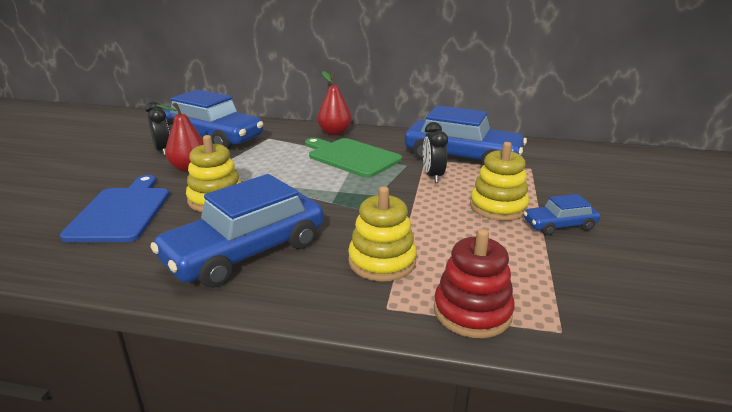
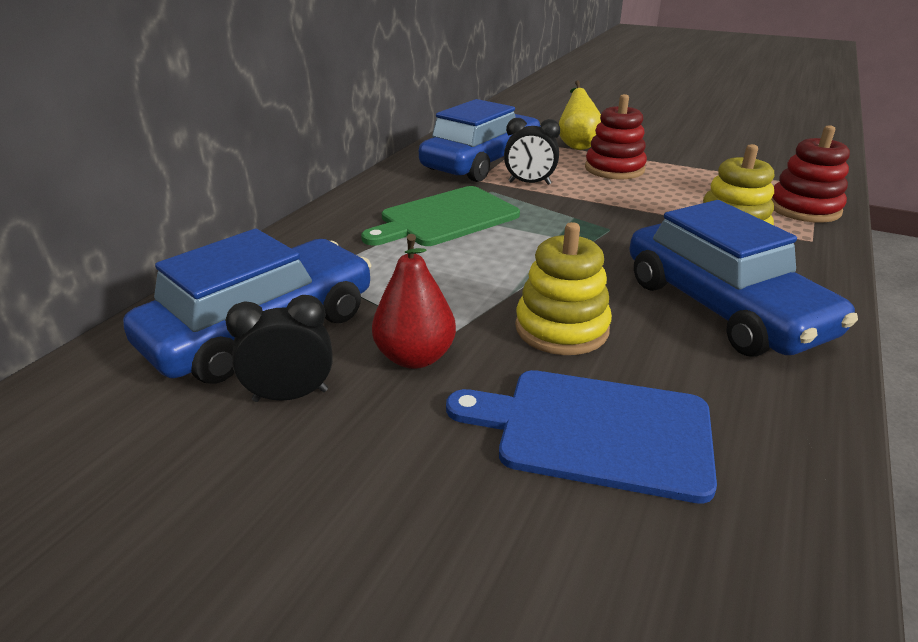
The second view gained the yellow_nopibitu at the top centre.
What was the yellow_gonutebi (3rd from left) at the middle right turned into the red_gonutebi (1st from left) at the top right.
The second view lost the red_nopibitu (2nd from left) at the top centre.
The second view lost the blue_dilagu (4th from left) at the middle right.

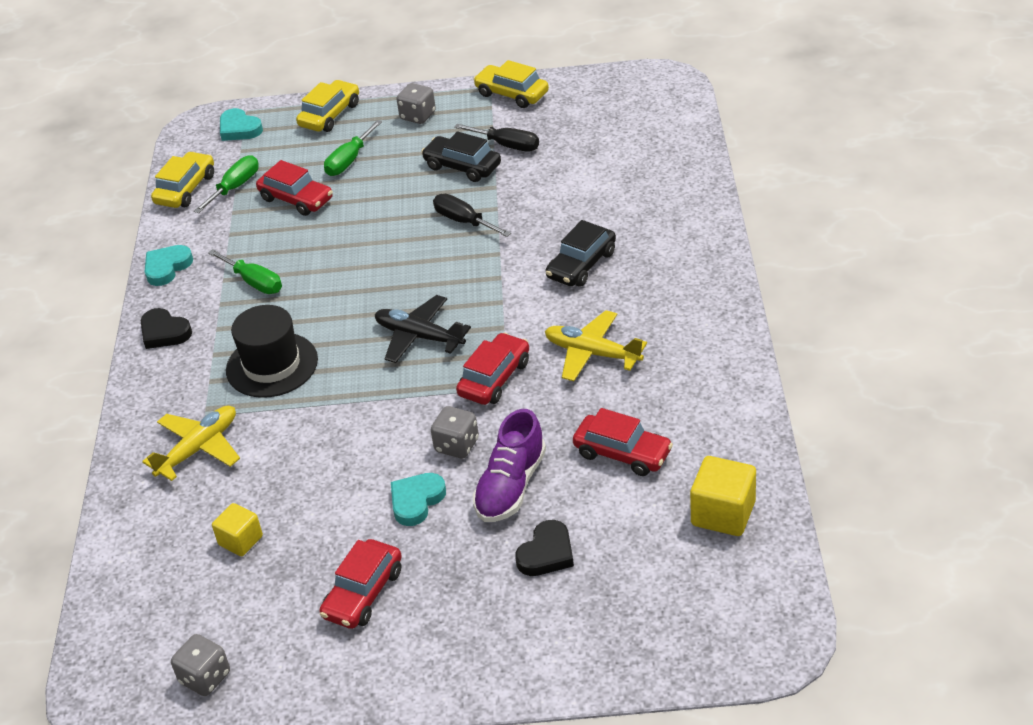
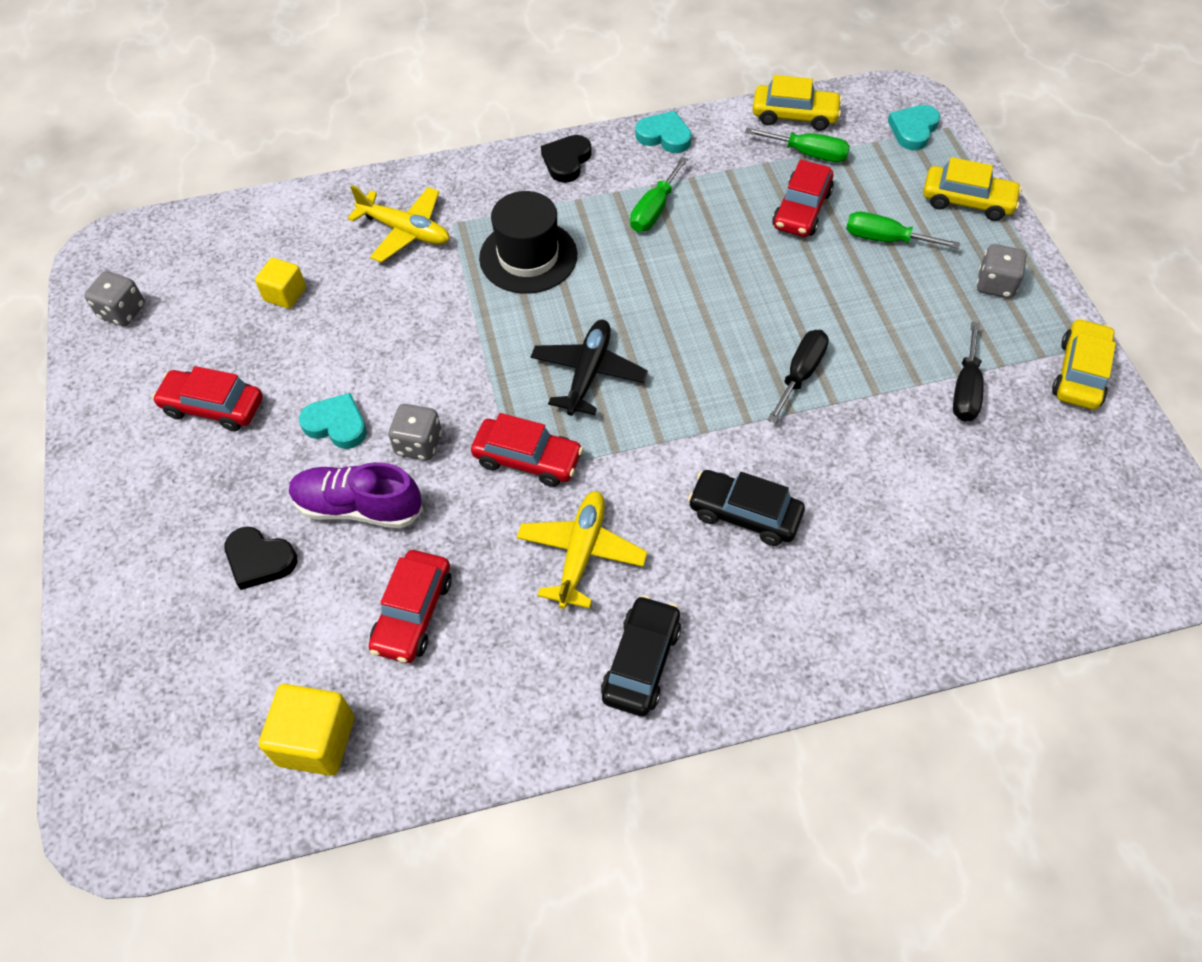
The black_dilagu (1st from left) ended up elsewhere, having gone from the top centre to the bottom centre.

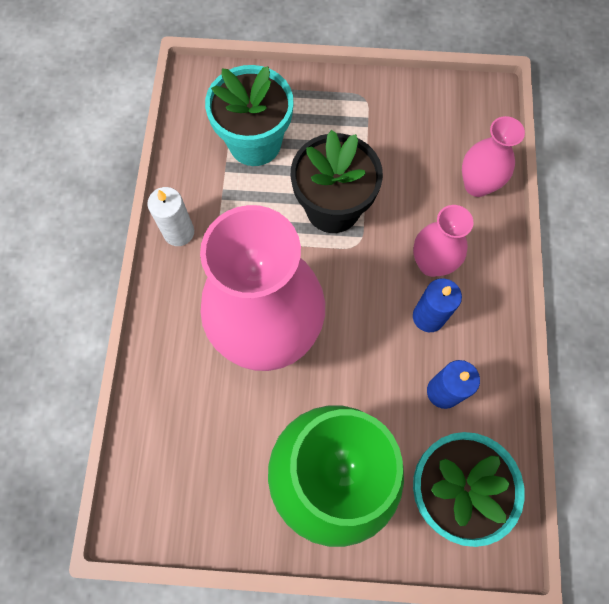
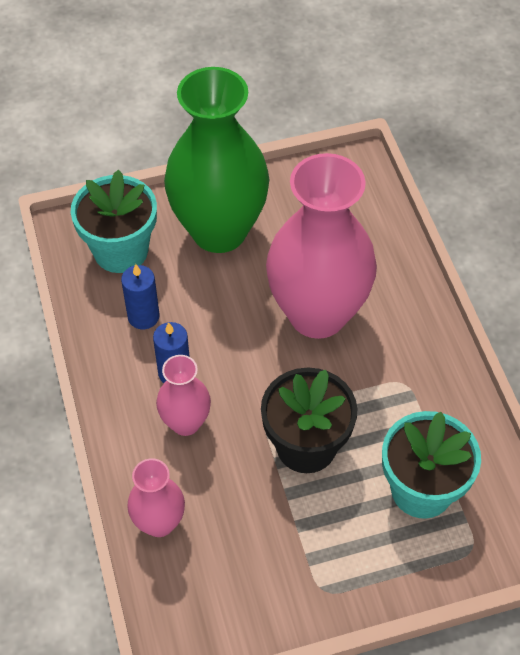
The second view lost the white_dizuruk at the middle left.

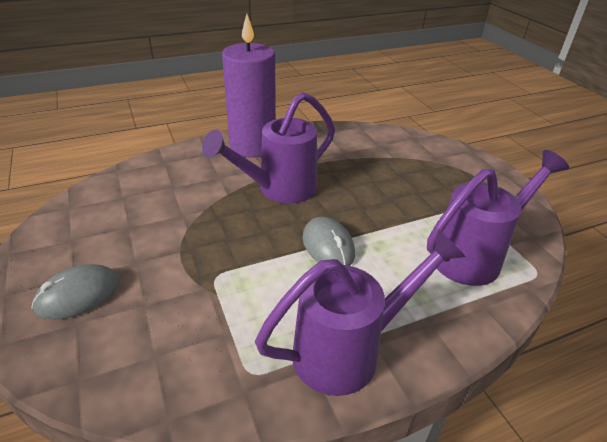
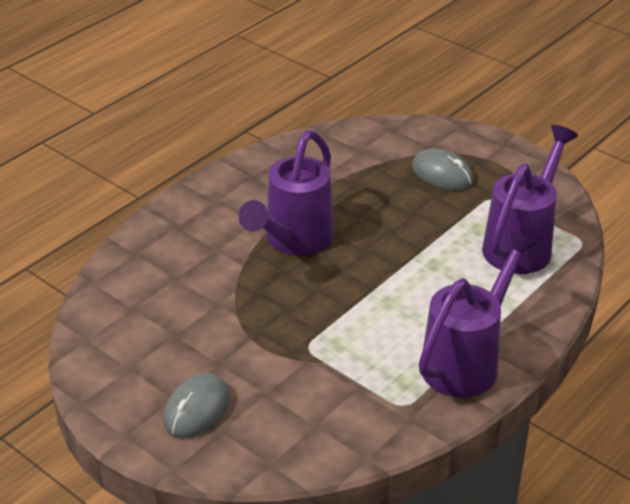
The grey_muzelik (2nd from left) ended up elsewhere, having gone from the centre to the middle right.
The second view lost the purple_dizuruk at the top centre.

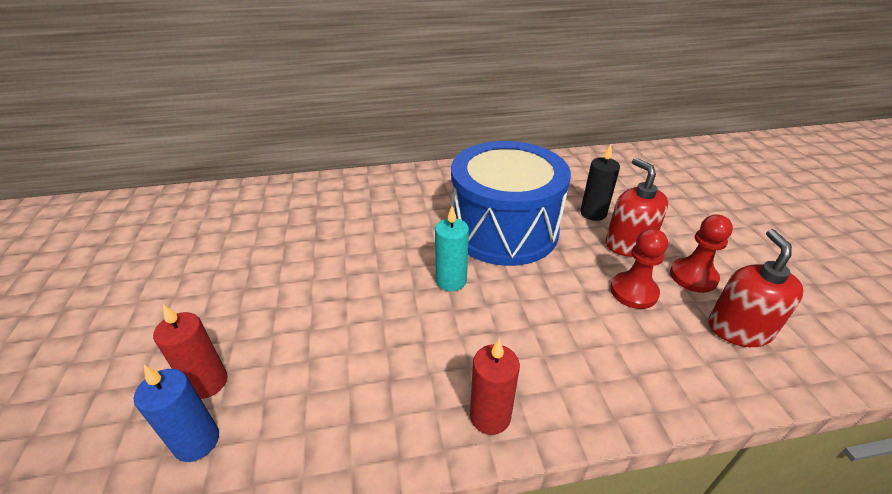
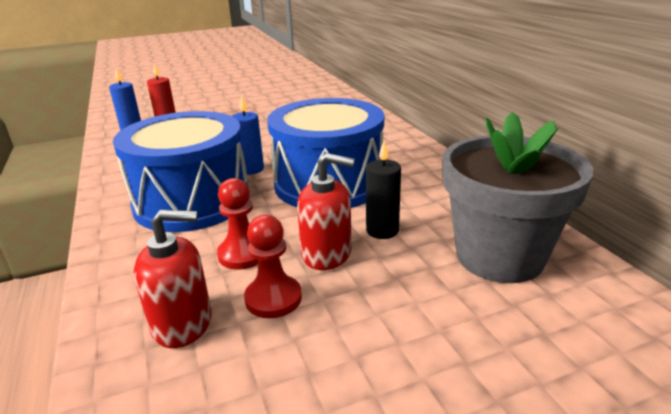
The second view gained the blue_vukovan (1st from left) at the middle left.
What was the turquoise_dizuruk at the centre turned into the blue_dizuruk (2nd from left) at the top centre.
The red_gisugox (1st from left in the first image) at the middle right ended up facing another way, 45 degrees clockwise from before.
The second view gained the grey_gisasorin at the middle right.
The second view lost the red_dizuruk (2nd from left) at the bottom centre.

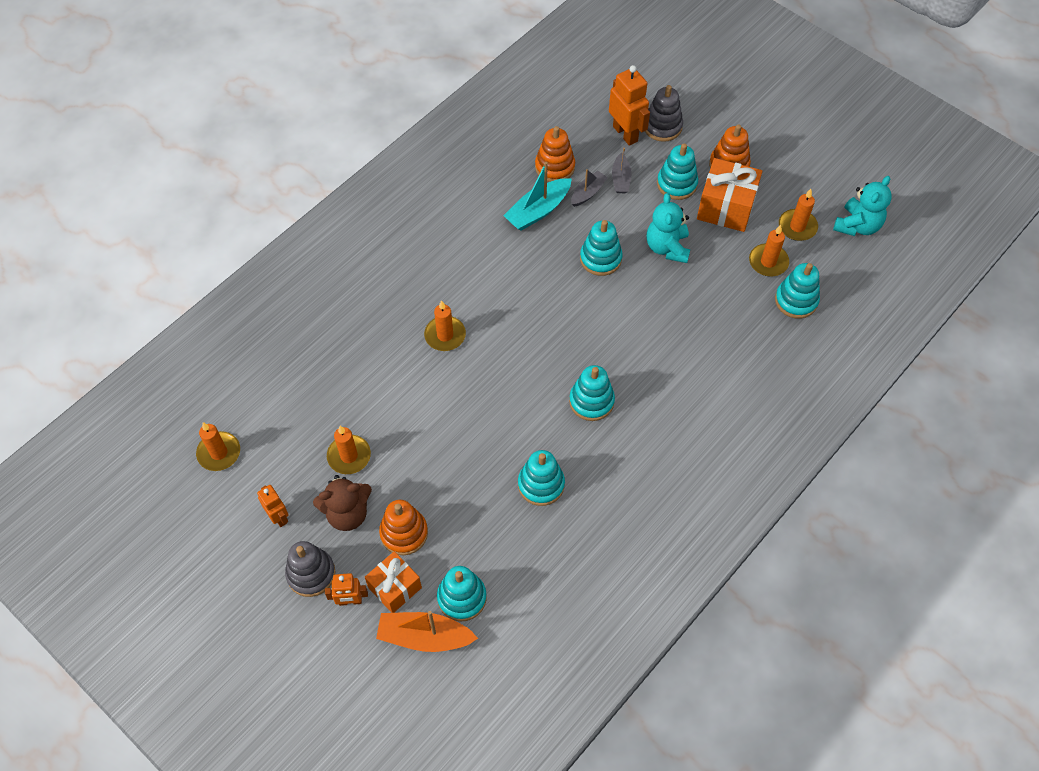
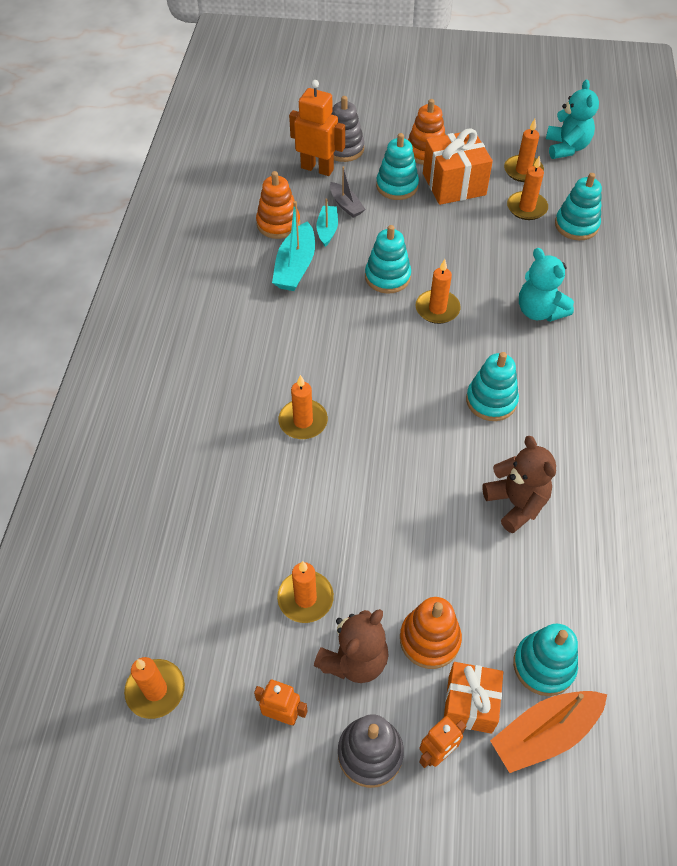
What was the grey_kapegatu (1st from left) at the top centre turned into the turquoise_kapegatu (2nd from left) at the top centre.
The second view gained the orange_dizuruk (4th from left) at the centre.
Where the turquoise_gonutebi (2nd from left) stood at the centre, the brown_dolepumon (2nd from left) came to stand at the middle right.
The turquoise_dolepumon (1st from left) ended up elsewhere, having gone from the top centre to the top right.

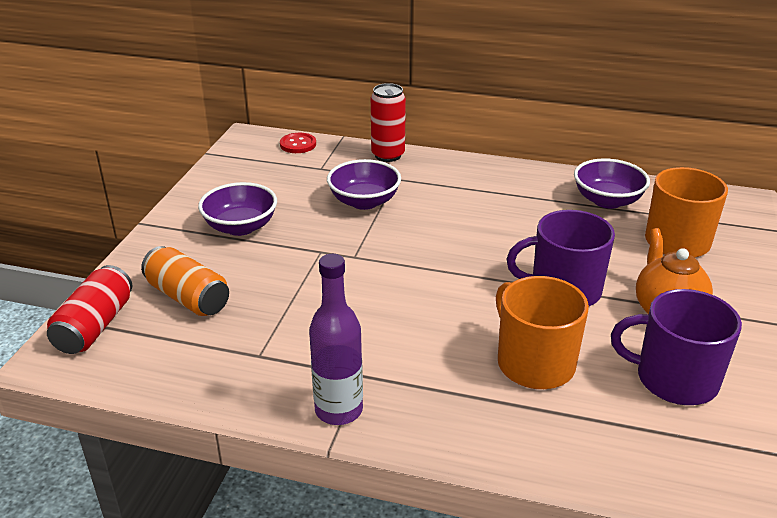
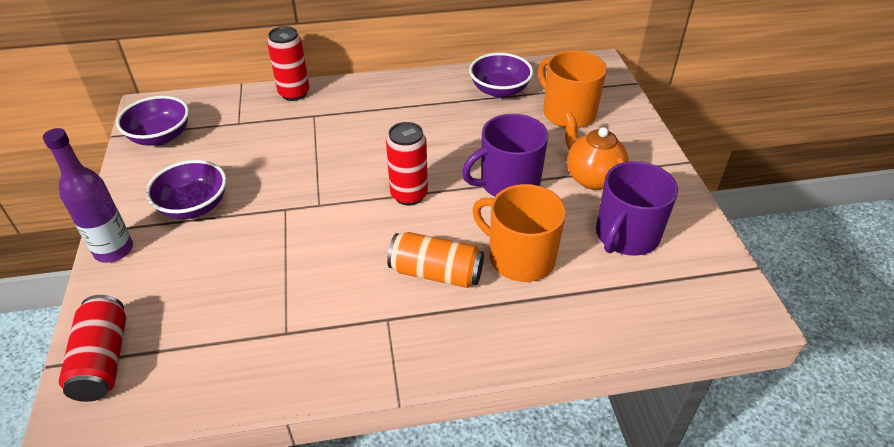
The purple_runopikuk ended up elsewhere, having gone from the centre to the middle left.
The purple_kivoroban (2nd from left in the first image) ended up elsewhere, having gone from the centre to the top left.
The second view gained the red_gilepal (3rd from left) at the centre.
The orange_gilepal ended up elsewhere, having gone from the middle left to the centre.
The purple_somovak (2nd from left) at the bottom right ended up facing another way, 45 degrees counterclockwise from before.
The second view lost the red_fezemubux at the top centre.

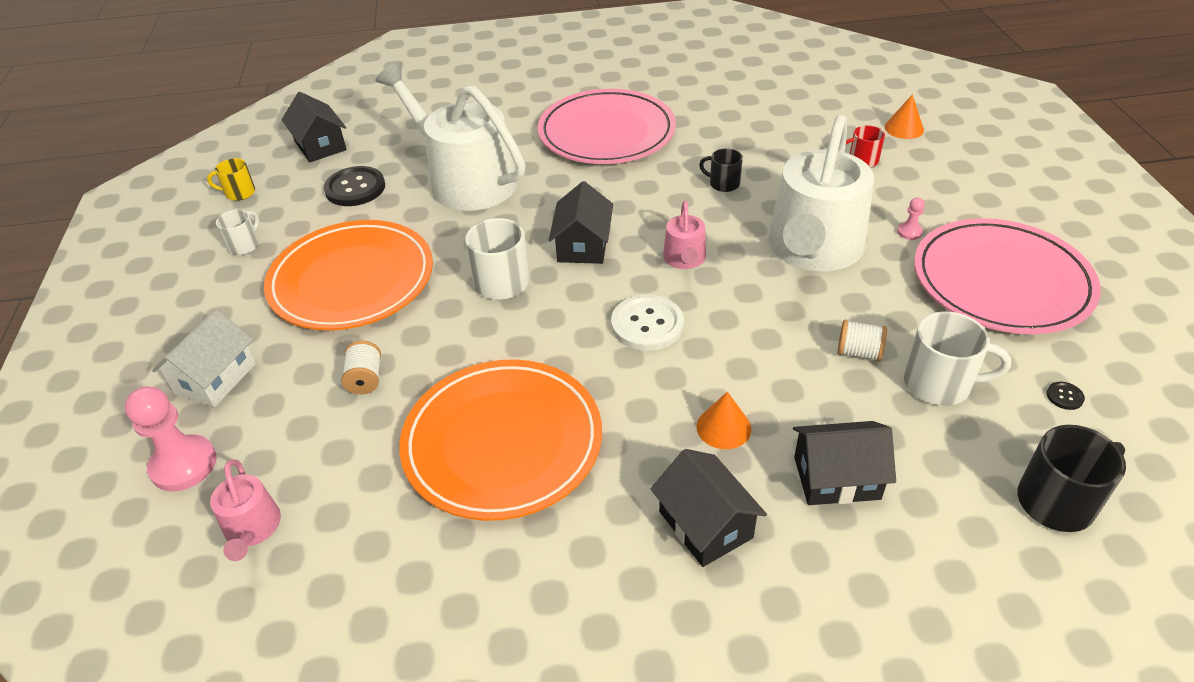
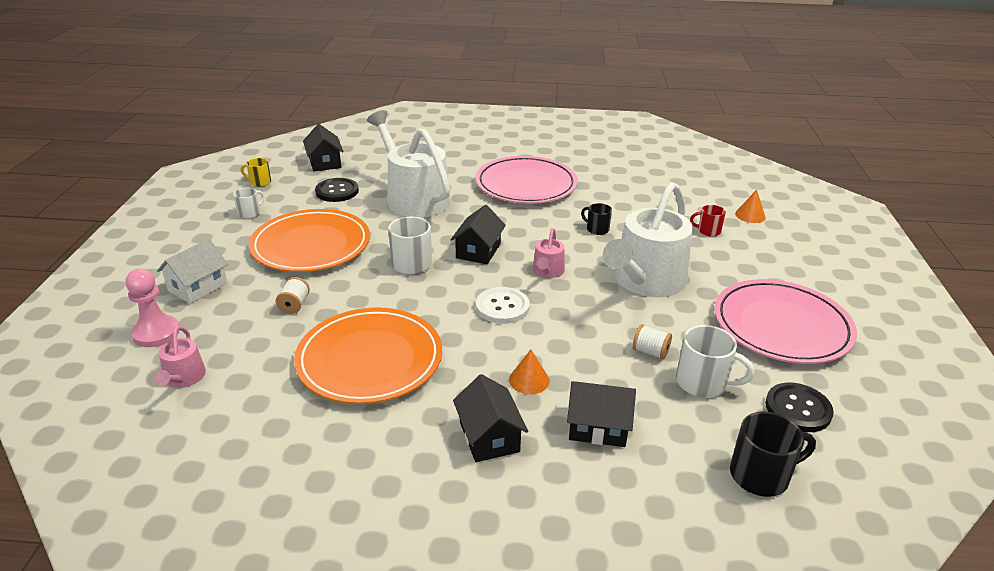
The size of the black_fezemubux (2nd from left) at the middle right changed by a factor of 2.35.
The second view lost the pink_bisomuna (2nd from left) at the top right.

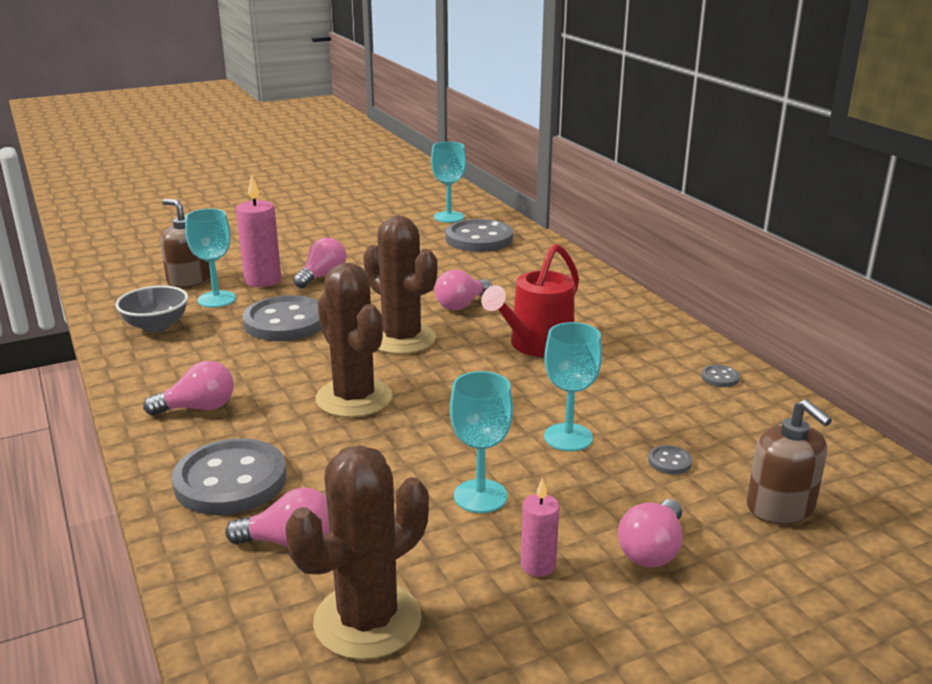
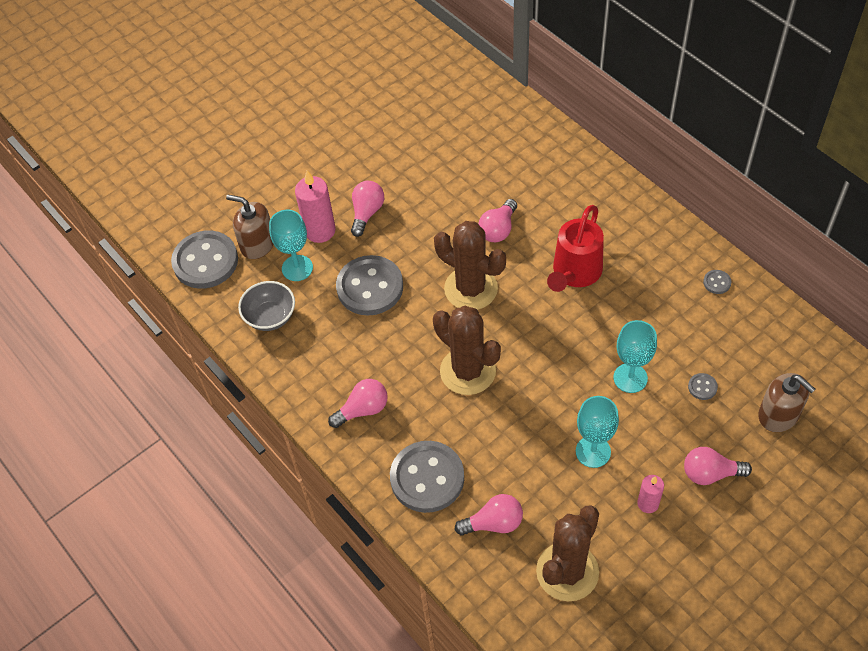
The grey_fezemubux (3rd from left in the first image) ended up elsewhere, having gone from the centre to the middle left.
The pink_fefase (5th from left) at the bottom right ended up facing another way, 75 degrees clockwise from before.
The second view lost the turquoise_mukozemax (2nd from left) at the top centre.

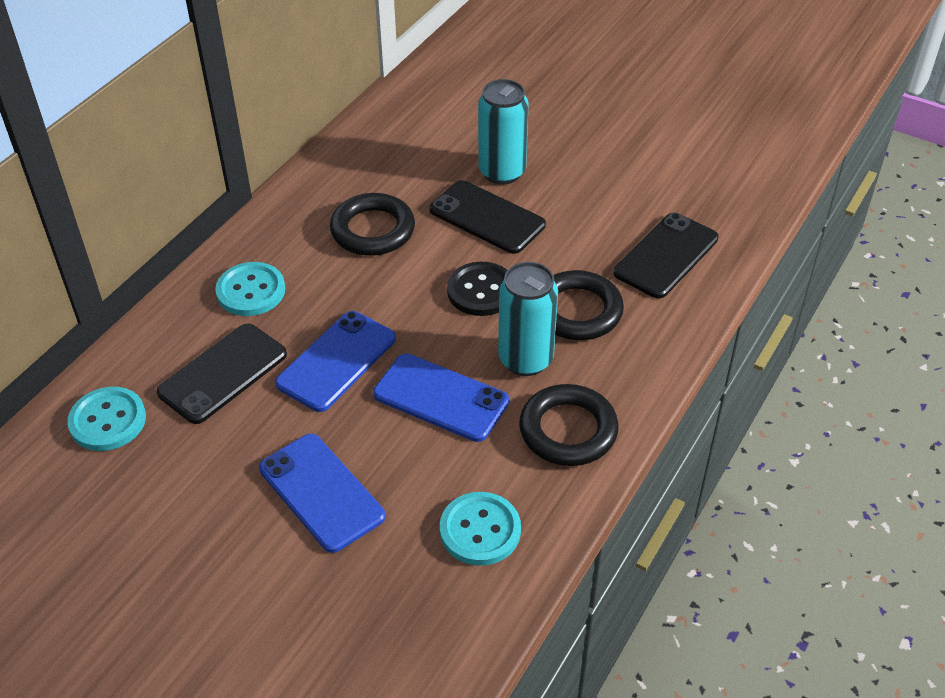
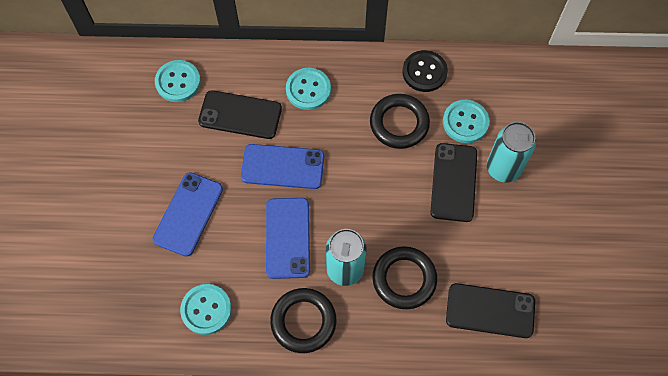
The black_fezemubux ended up elsewhere, having gone from the centre to the top centre.
The second view gained the turquoise_fezemubux (4th from left) at the top right.

